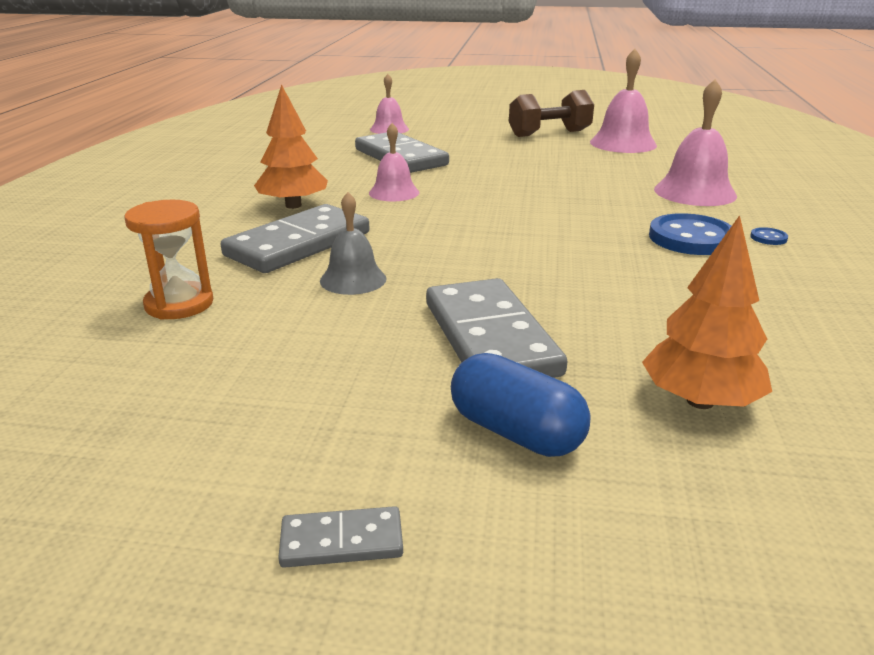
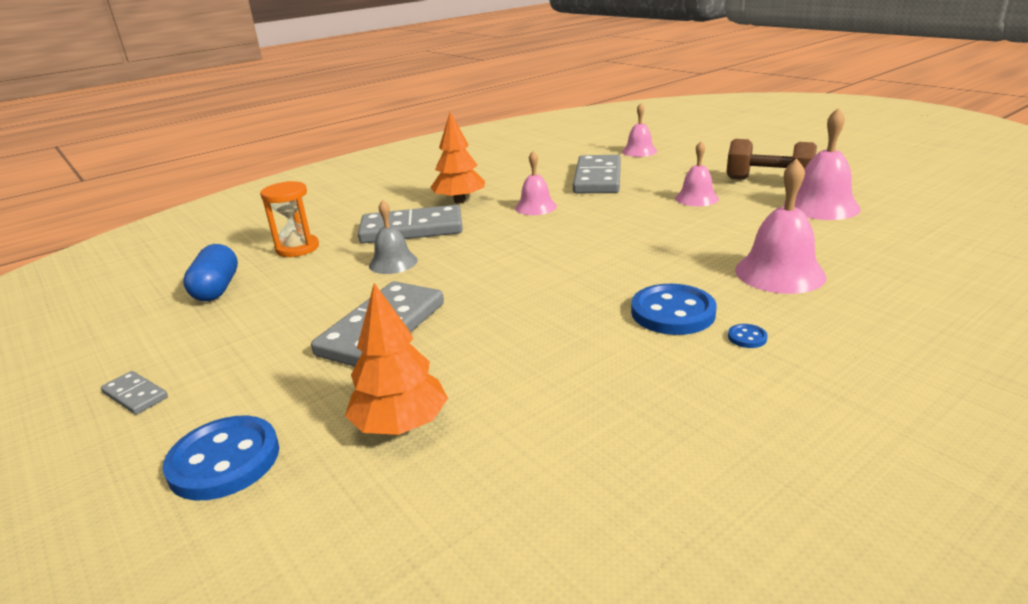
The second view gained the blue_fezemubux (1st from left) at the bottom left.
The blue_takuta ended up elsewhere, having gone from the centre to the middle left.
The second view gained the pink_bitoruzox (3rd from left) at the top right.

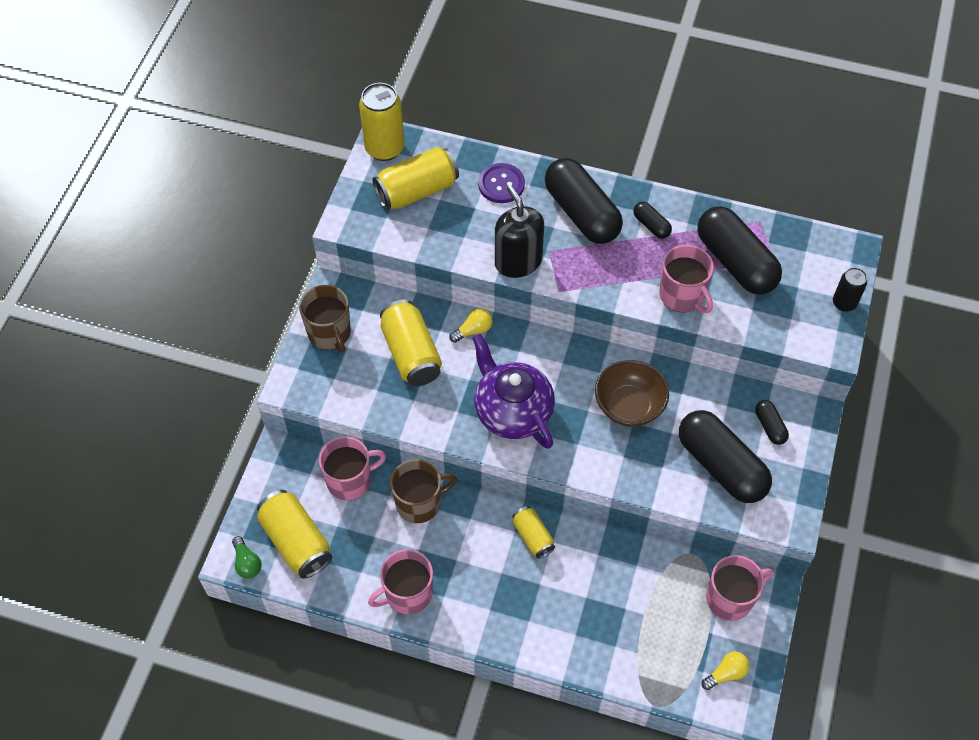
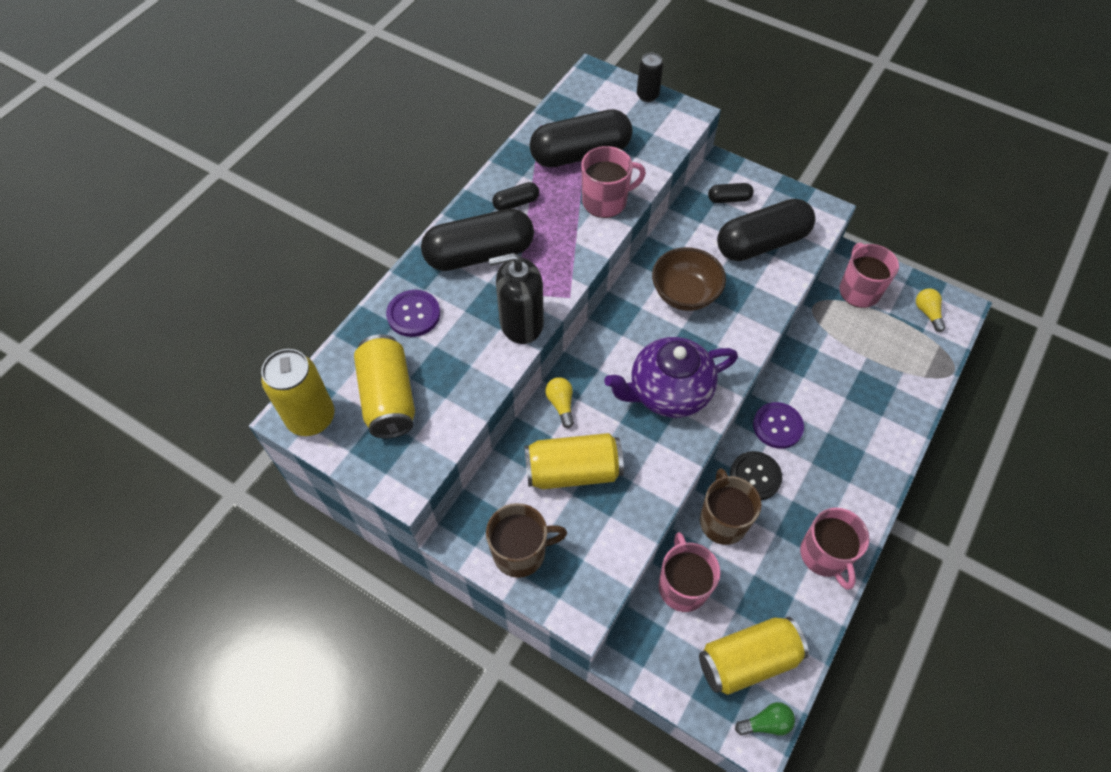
The second view gained the black_fezemubux at the middle right.
Where the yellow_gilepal (5th from left) stood at the bottom centre, the purple_fezemubux (2nd from left) came to stand at the middle right.

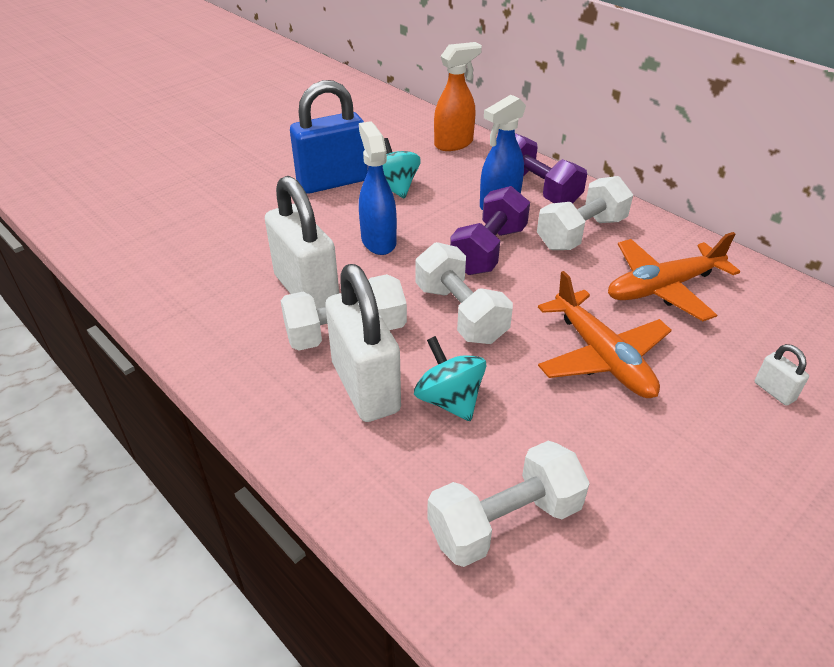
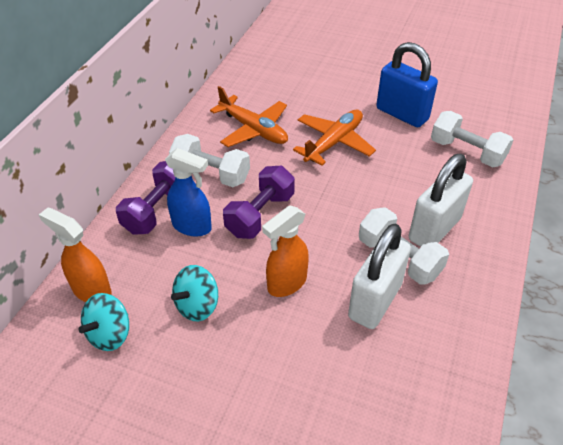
The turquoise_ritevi (2nd from left in the first image) ended up elsewhere, having gone from the centre to the bottom left.
The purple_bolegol (1st from left in the first image) at the centre ended up facing another way, 60 degrees counterclockwise from before.
What was the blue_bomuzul (1st from left) at the top centre turned into the orange_bomuzul (2nd from left) at the centre.
The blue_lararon ended up elsewhere, having gone from the top centre to the top right.
The second view lost the white_bolegol (2nd from left) at the centre.
The second view lost the white_lararon (3rd from left) at the middle right.

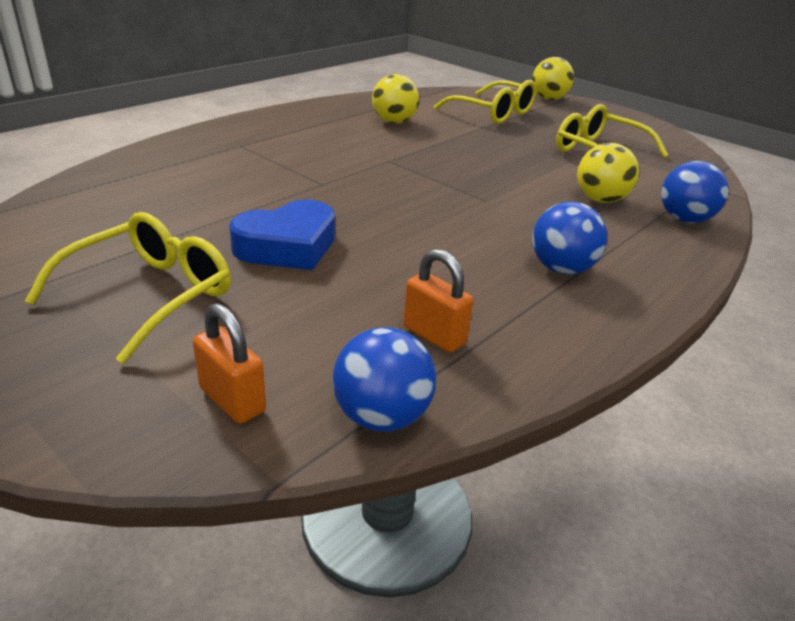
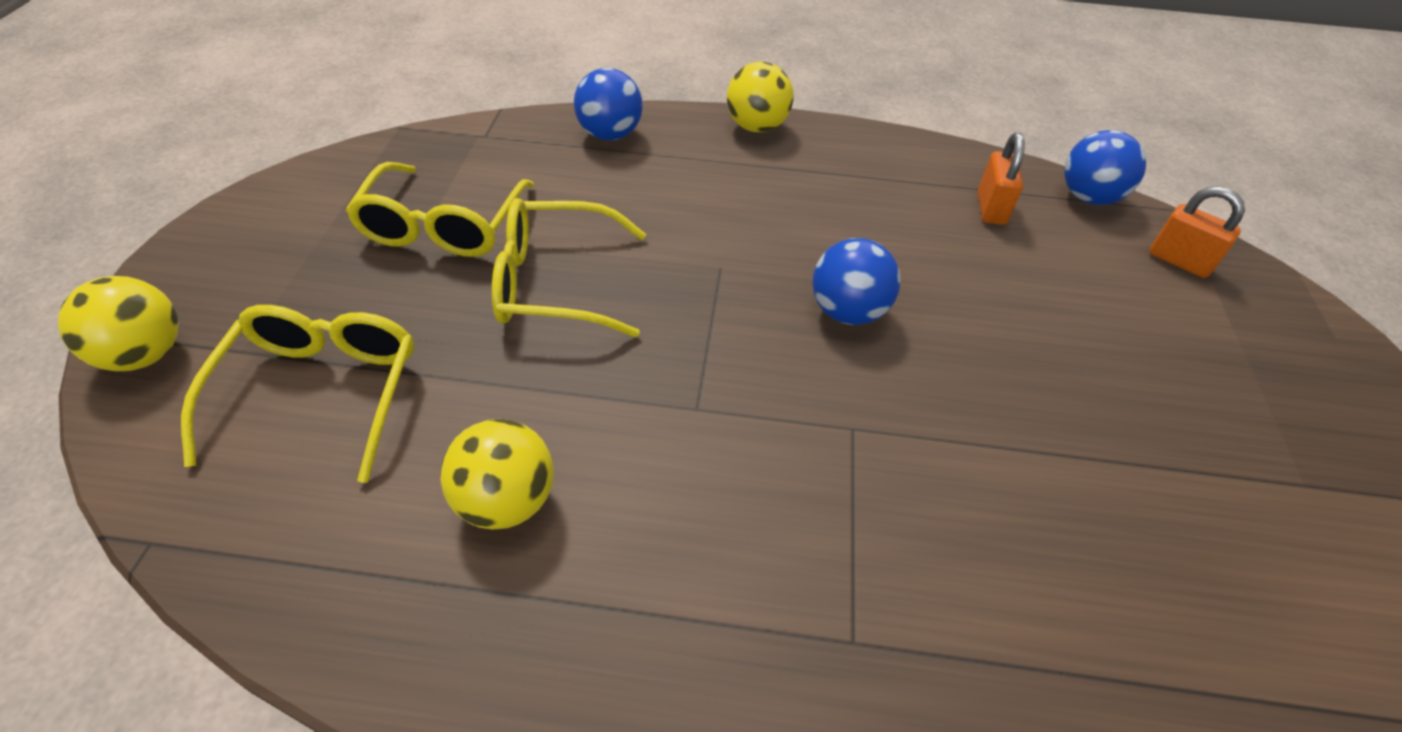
The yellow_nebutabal (1st from left in the first image) ended up elsewhere, having gone from the middle left to the centre.
The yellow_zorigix (3rd from left) ended up elsewhere, having gone from the top right to the top centre.
The blue_zorigix (2nd from left) ended up elsewhere, having gone from the middle right to the centre.
The orange_lararon (1st from left in the first image) at the middle left ended up facing another way, 60 degrees counterclockwise from before.
The second view lost the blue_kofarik at the centre.

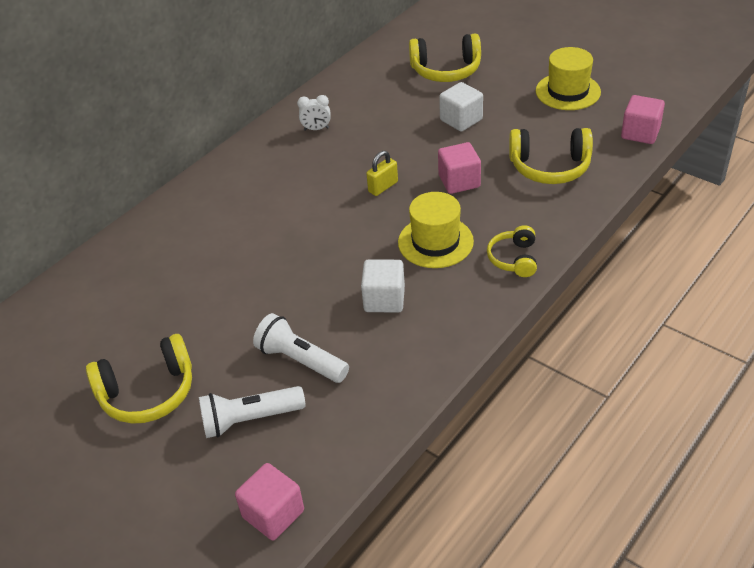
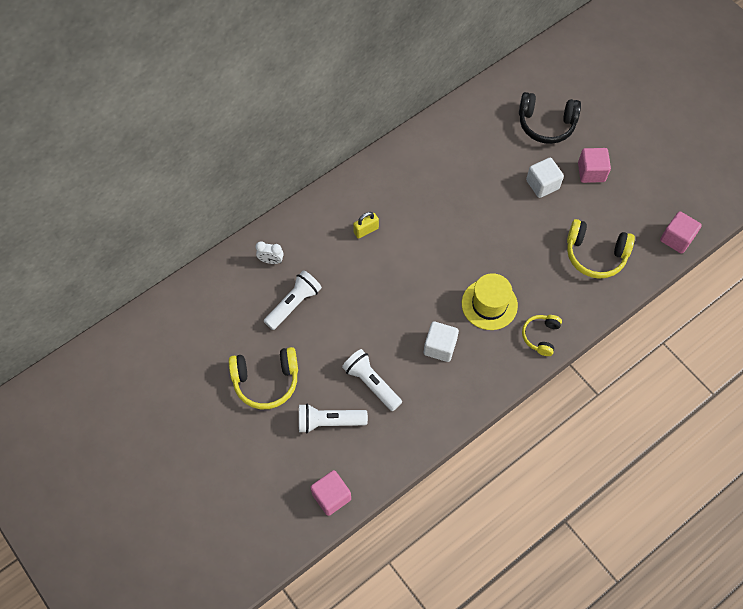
The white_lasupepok ended up elsewhere, having gone from the top centre to the centre.
The second view gained the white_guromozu (1st from left) at the centre.
The yellow_lararon ended up elsewhere, having gone from the top centre to the centre.
What was the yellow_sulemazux (2nd from left) at the top centre turned into the black_sulemazux at the top right.
The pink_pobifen (2nd from left) ended up elsewhere, having gone from the top centre to the top right.
The second view lost the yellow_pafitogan (2nd from left) at the top right.

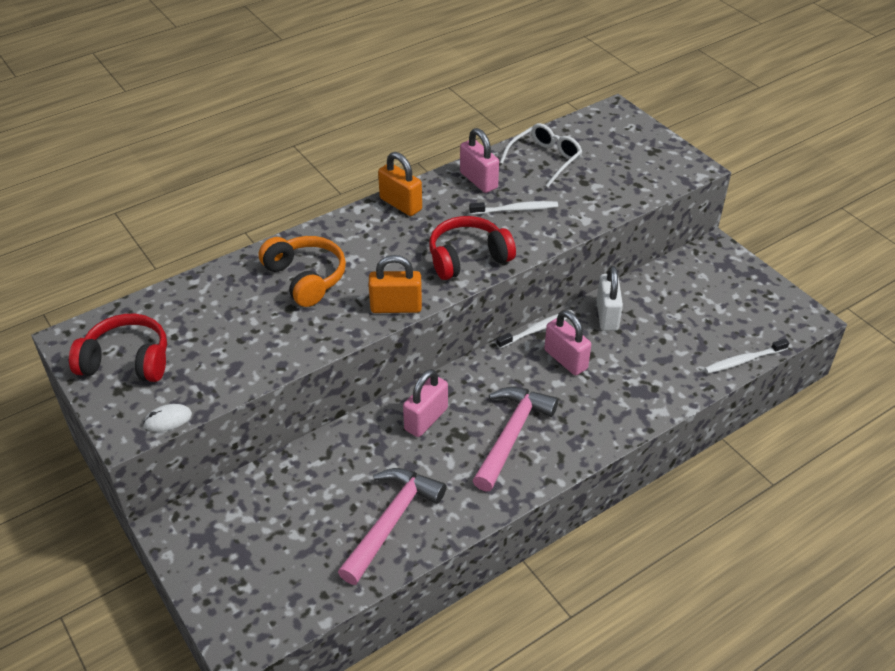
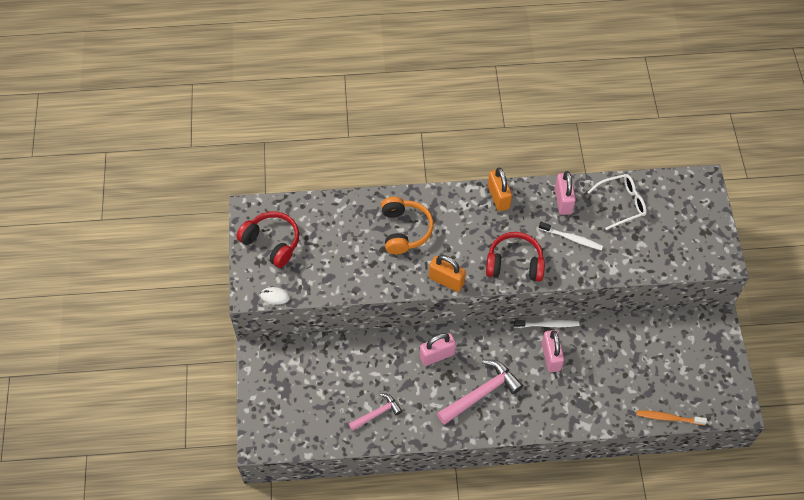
The size of the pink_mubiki (1st from left) at the bottom centre changed by a factor of 0.60.
What was the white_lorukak (3rd from left) at the middle right turned into the orange_lorukak at the bottom right.
The second view lost the white_lararon at the middle right.

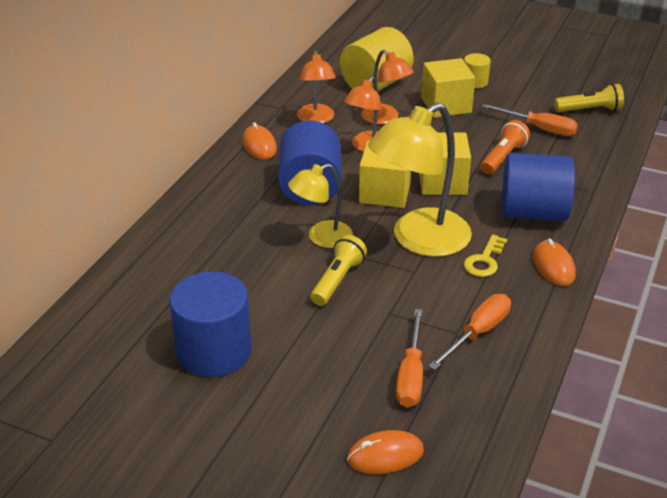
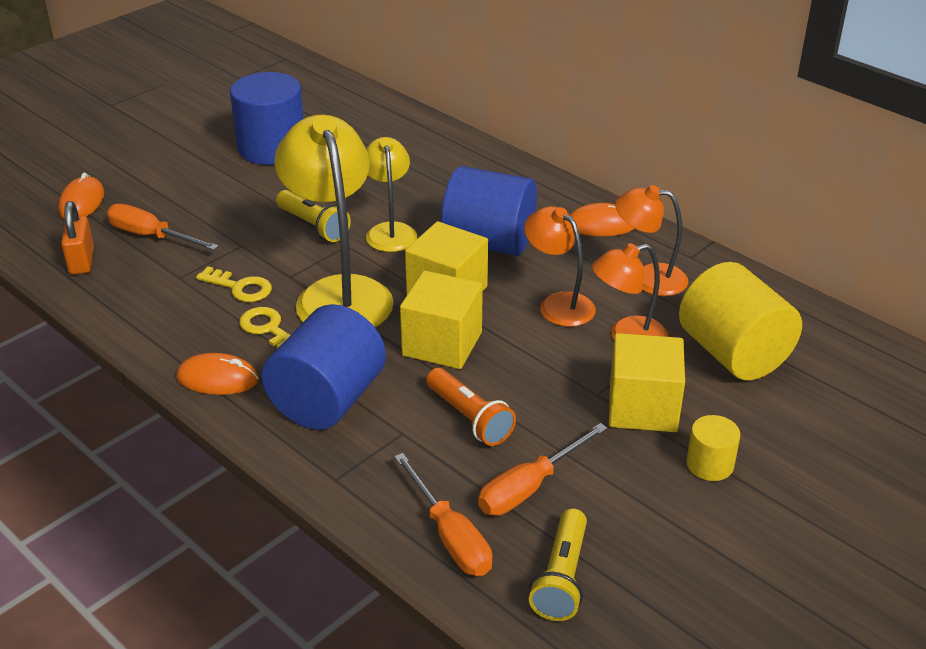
The second view gained the orange_lararon at the middle left.
The second view gained the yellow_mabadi (1st from left) at the middle left.
The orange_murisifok (2nd from left) ended up elsewhere, having gone from the bottom right to the bottom centre.

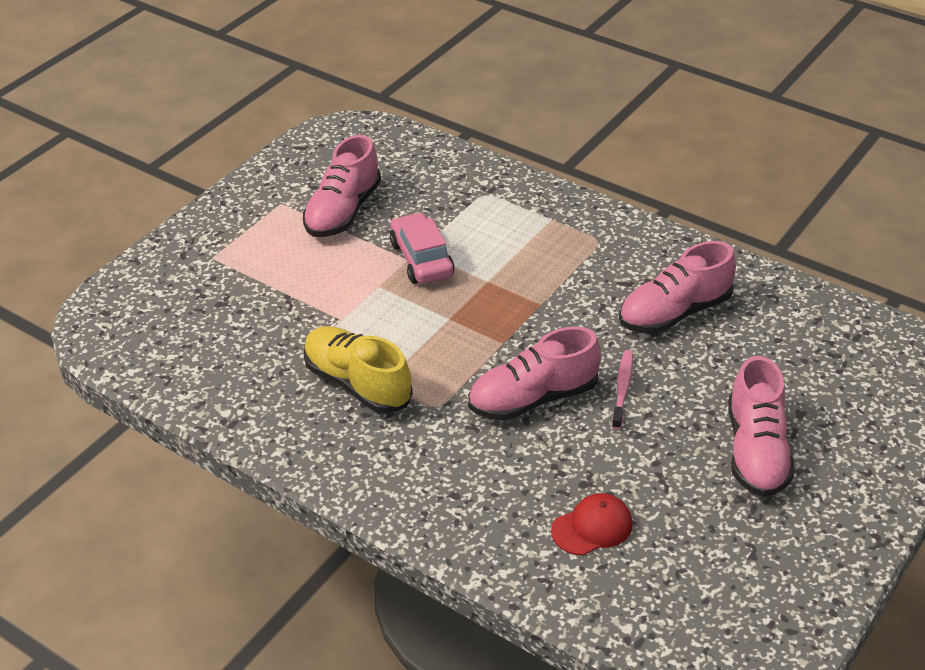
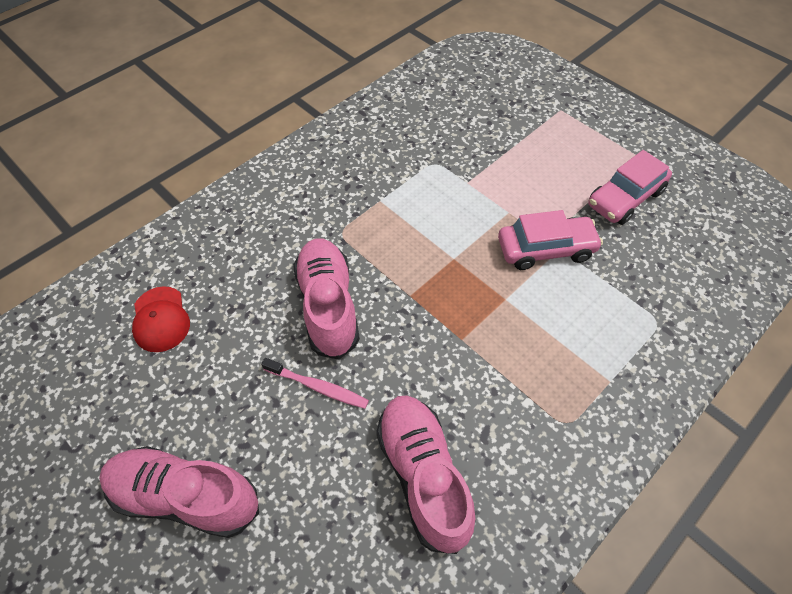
Where the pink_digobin (1st from left) stood at the top centre, the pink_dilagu (2nd from left) came to stand at the top right.
The second view lost the yellow_digobin at the centre.

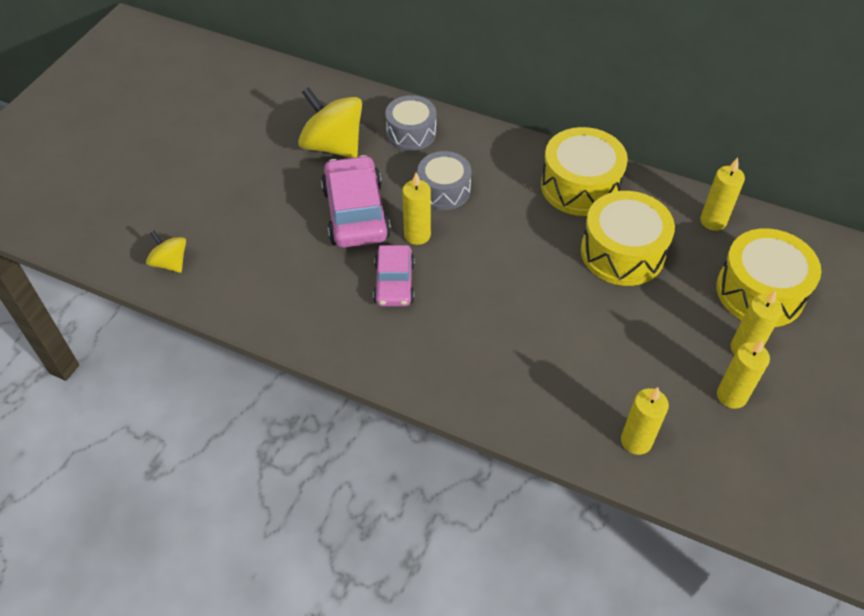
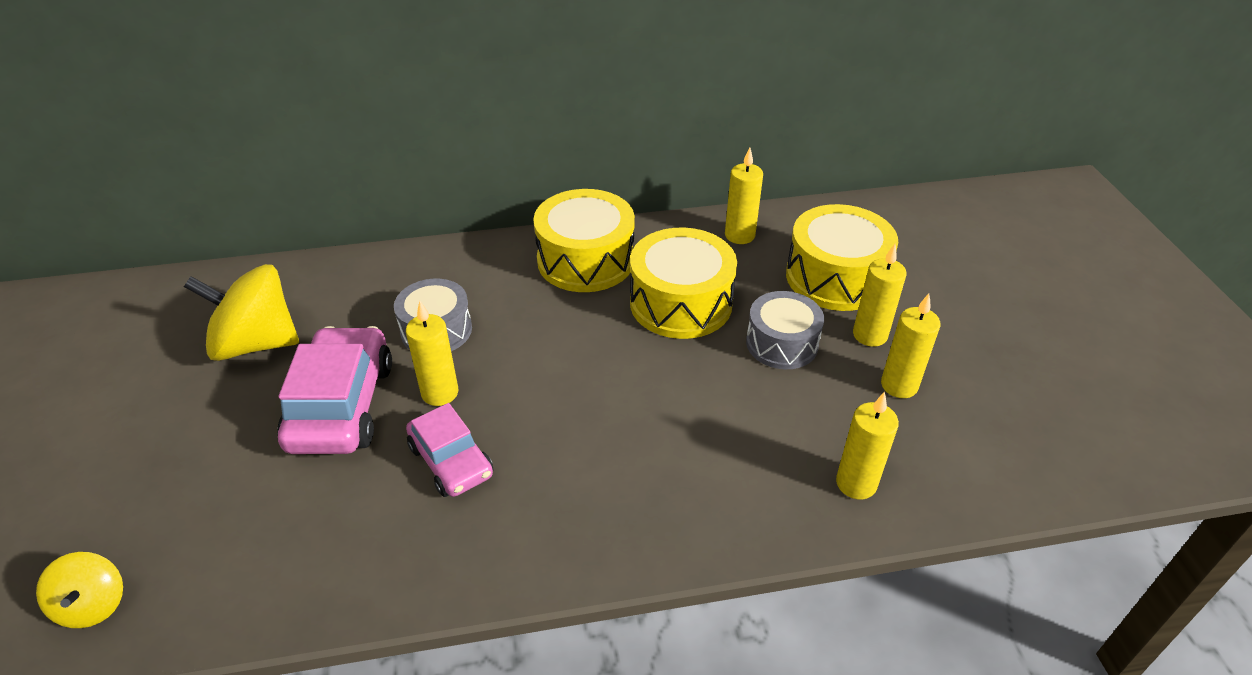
The yellow_ritevi (1st from left) at the middle left ended up facing another way, 120 degrees counterclockwise from before.
The pink_dilagu (1st from left) at the top centre ended up facing another way, 45 degrees clockwise from before.
The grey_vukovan (1st from left in the first image) ended up elsewhere, having gone from the top centre to the centre.

